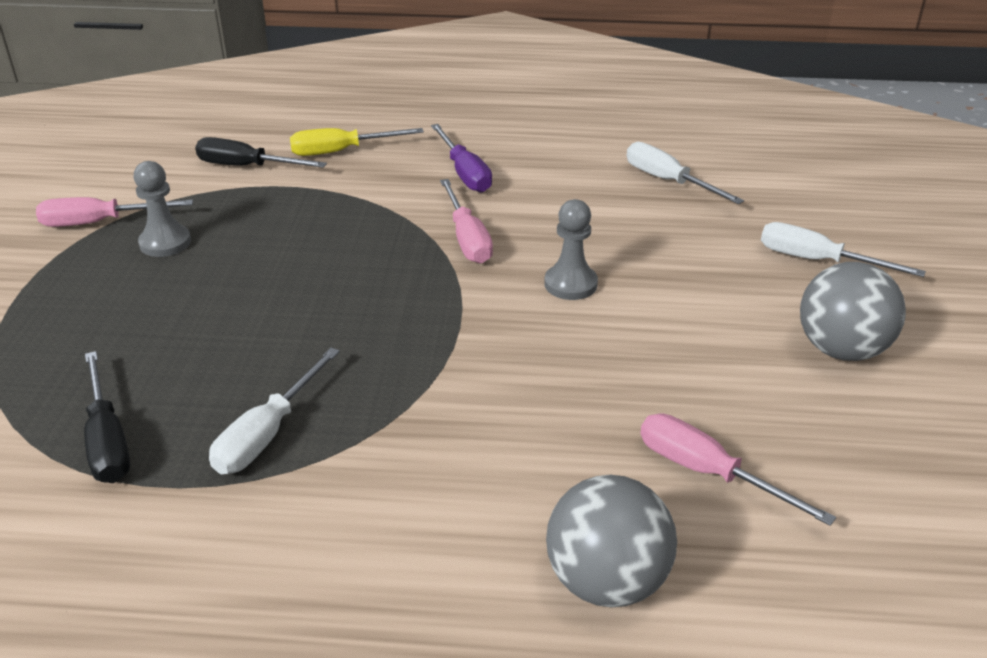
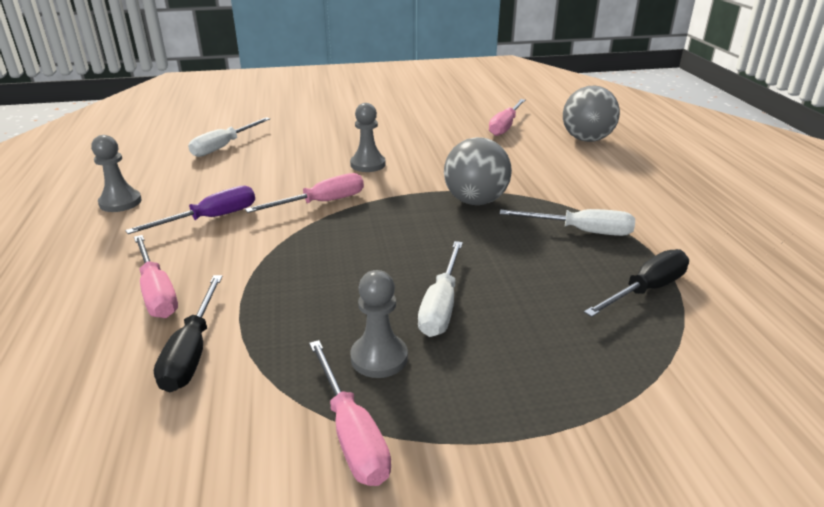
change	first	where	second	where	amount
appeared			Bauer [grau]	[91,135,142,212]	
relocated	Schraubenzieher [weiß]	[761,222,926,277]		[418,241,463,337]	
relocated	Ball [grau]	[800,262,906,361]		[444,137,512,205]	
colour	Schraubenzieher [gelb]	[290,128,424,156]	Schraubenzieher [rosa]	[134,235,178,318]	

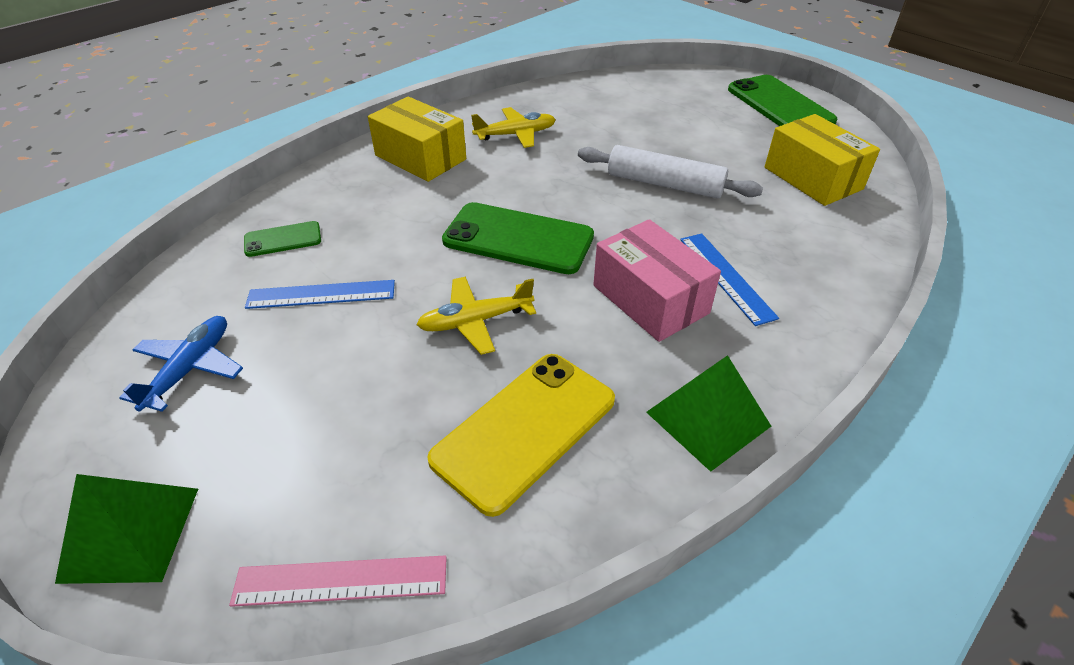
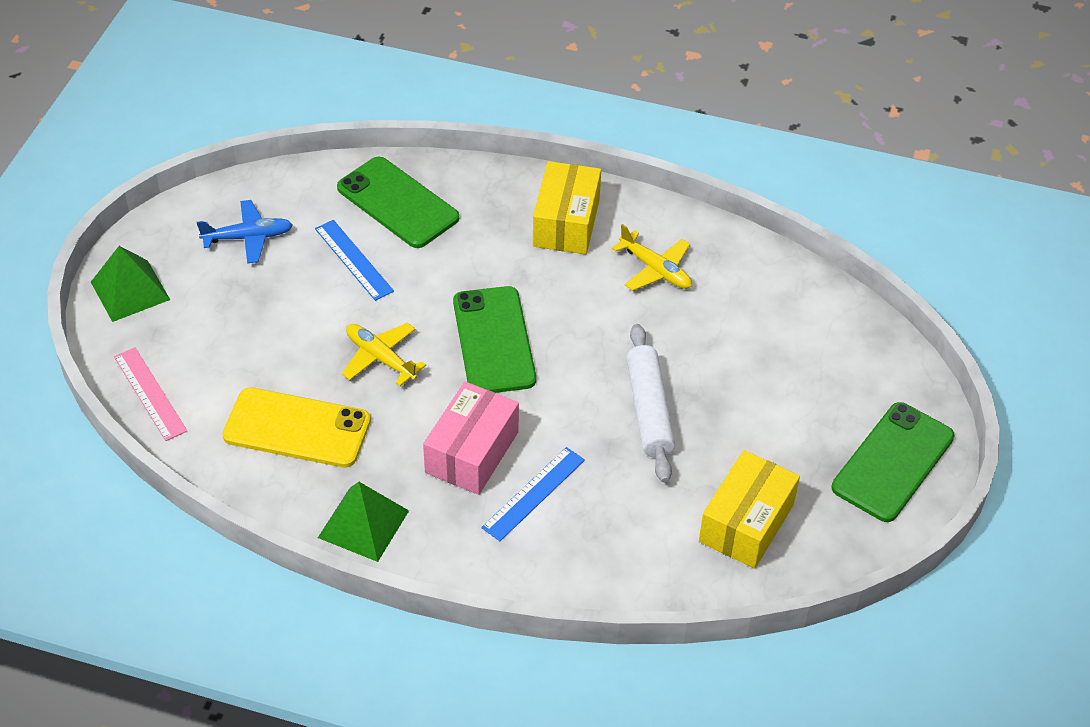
change	first	where	second	where	amount
size	Handy [grün]	[244,221,321,257]		[337,157,459,248]	x1.95

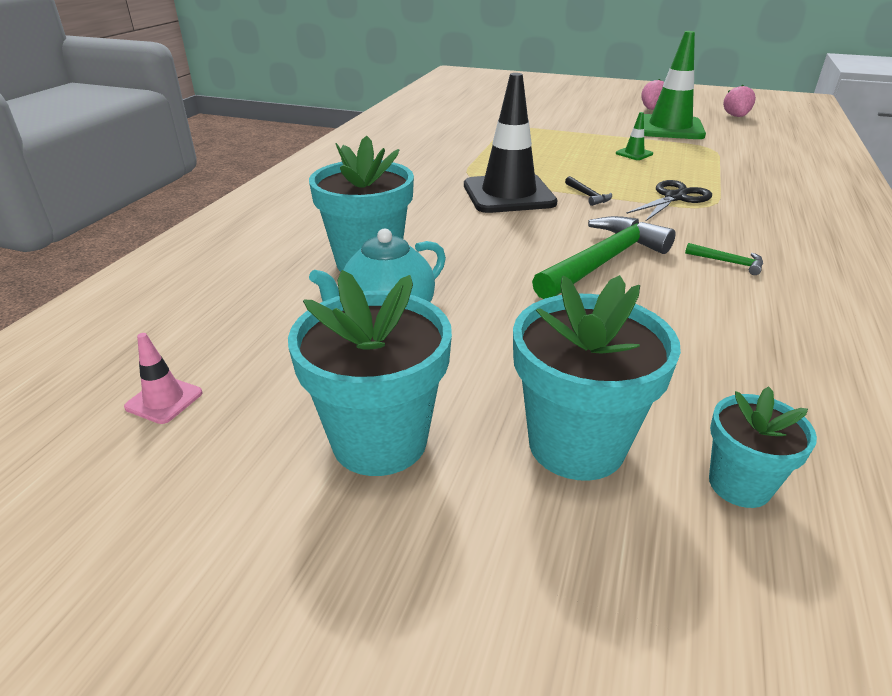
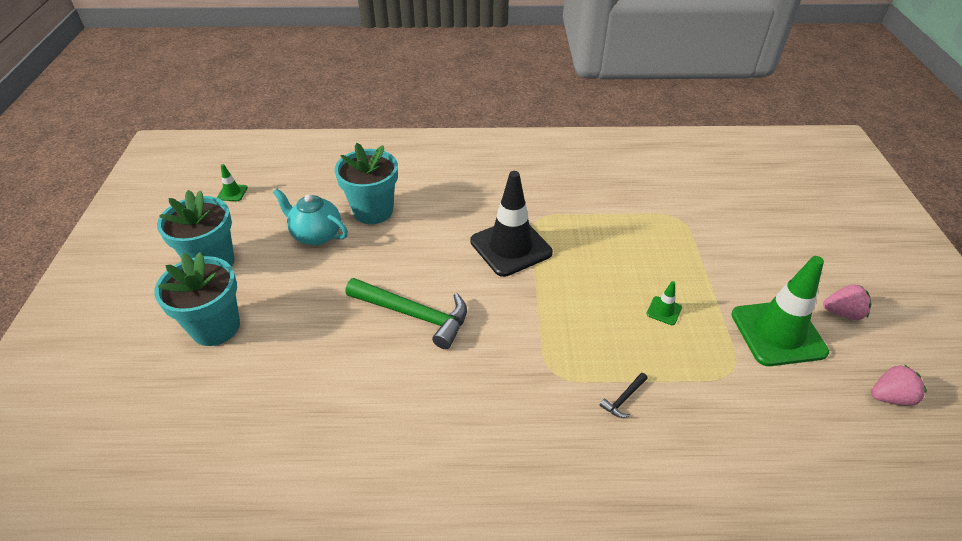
change	first	where	second	where	amount
missing	Schere [schwarz]	[626,180,712,222]			
missing	Hammer [grün]	[685,243,763,275]			
missing	Blumentopf [türkis]	[709,386,817,508]			
relocated	Hammer [schwarz]	[565,176,612,206]		[599,373,648,418]	
colour	Leitkegel [rosa]	[124,333,203,424]	Leitkegel [grün]	[217,164,248,201]	

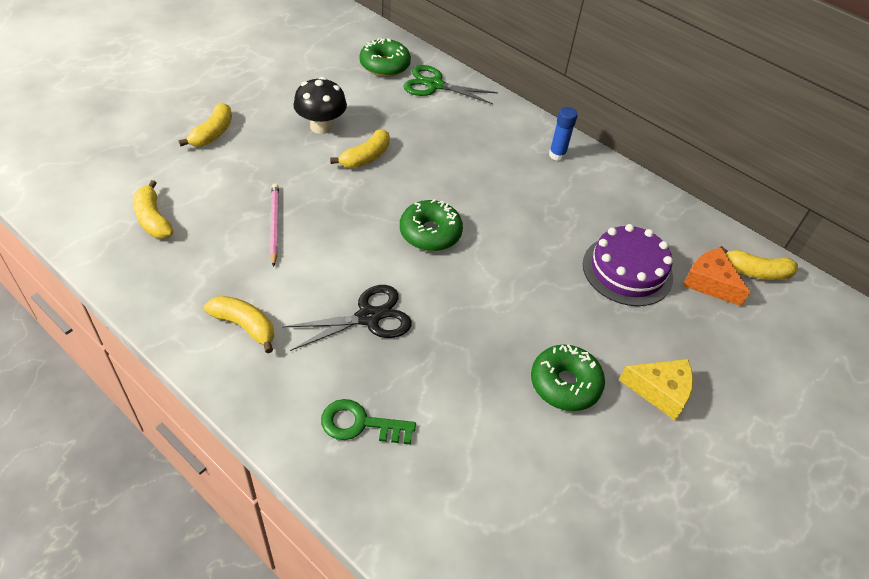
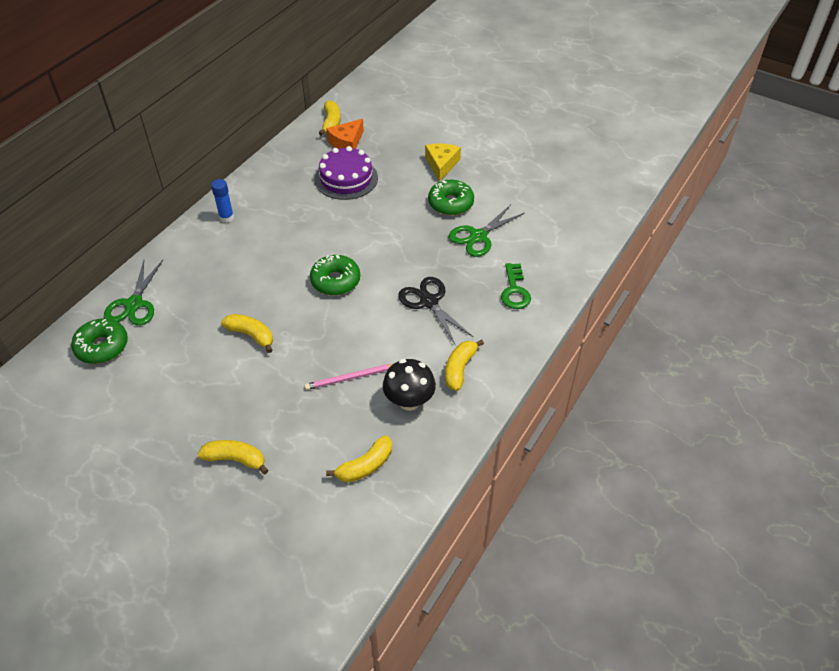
change	first	where	second	where	amount
appeared			Schere [grün]	[449,205,525,257]	
relocated	Pilz [schwarz]	[293,77,347,134]		[383,359,436,411]	

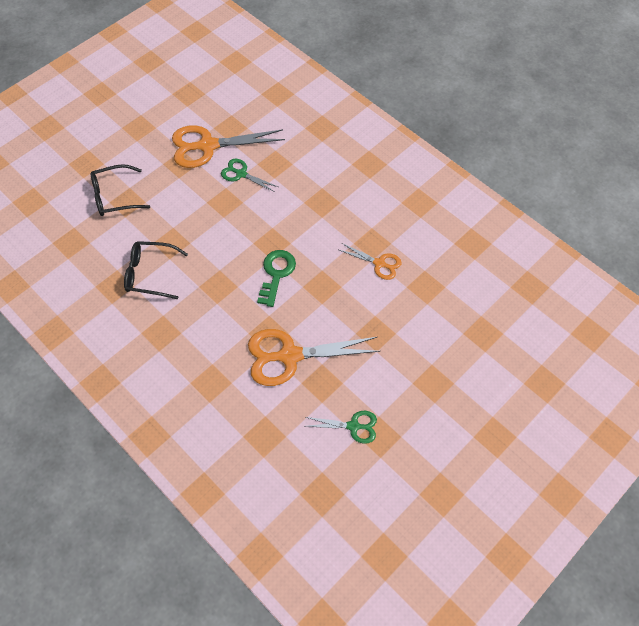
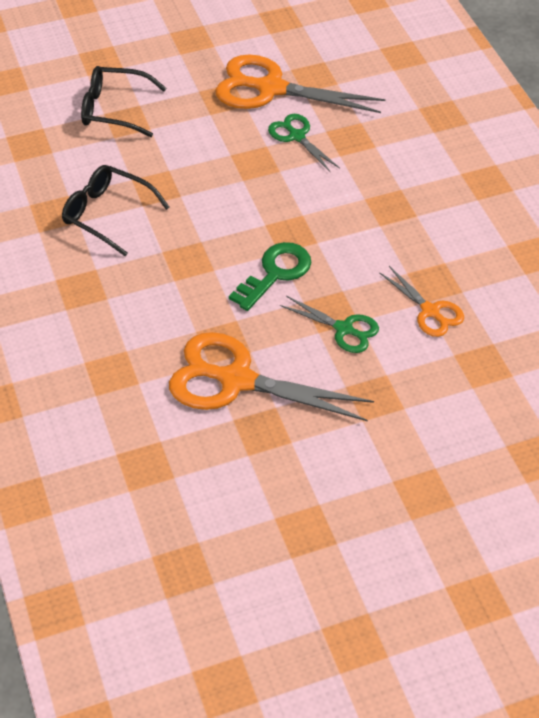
change	first	where	second	where	amount
relocated	Schere [grün]	[306,411,377,444]		[280,296,379,353]	

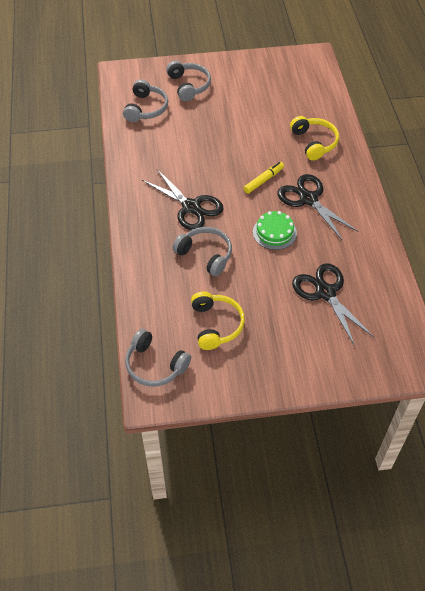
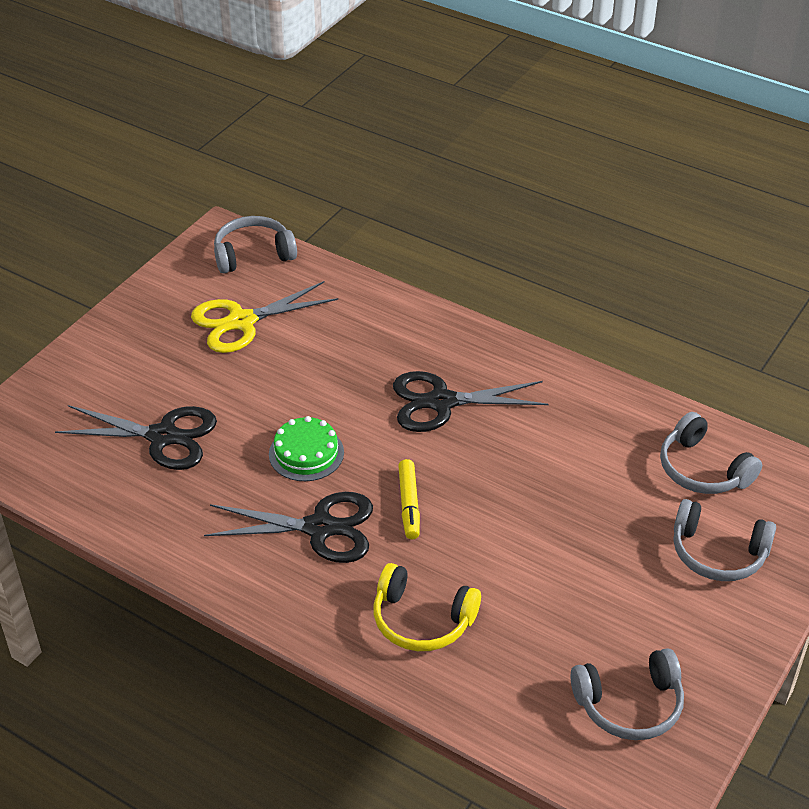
change	first	where	second	where	amount
relocated	Kopfhörer [grau]	[172,227,232,276]		[571,648,684,740]	
exchanged	Kopfhörer [gelb]	[191,291,245,350]	Schere [gelb]	[191,281,338,353]	

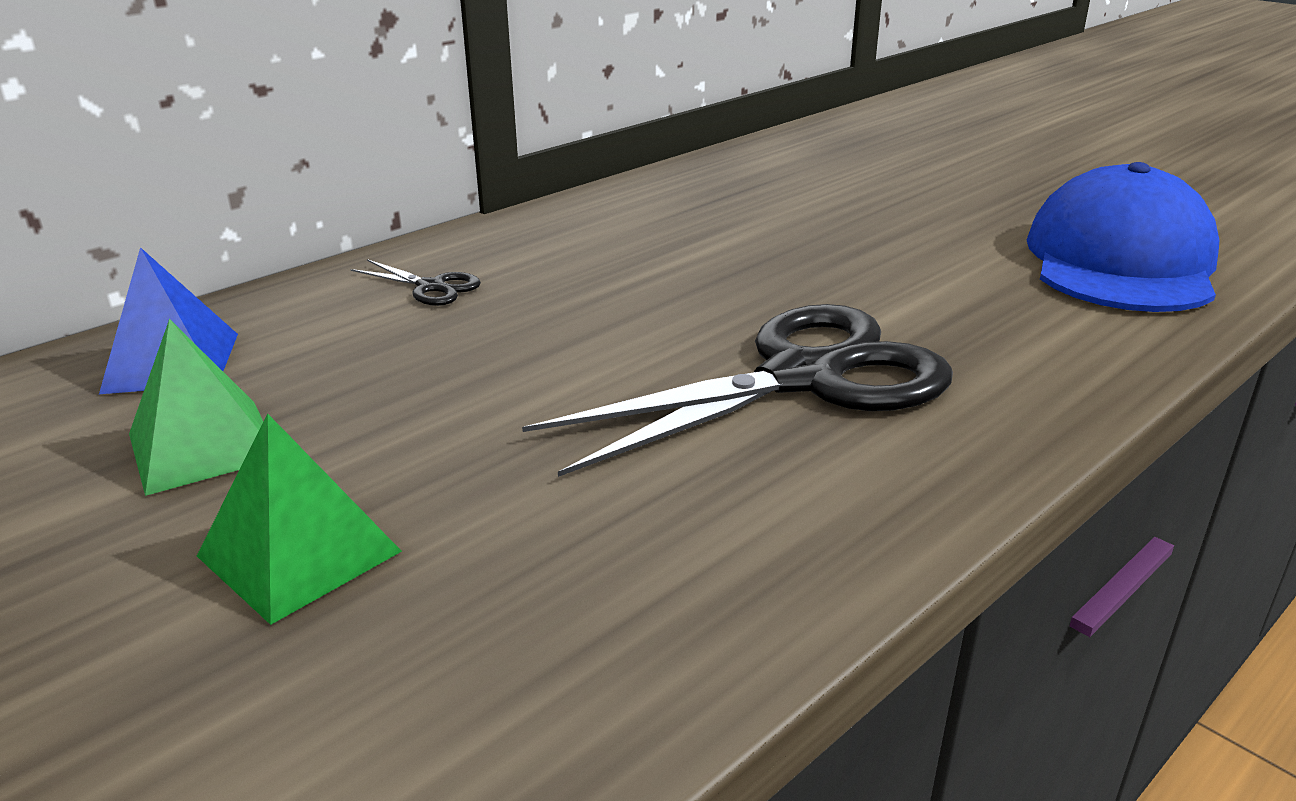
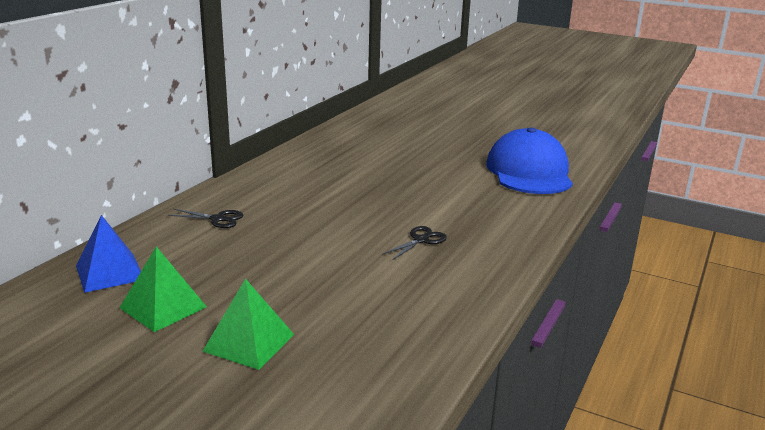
change	first	where	second	where	amount
size	Schere [schwarz]	[522,304,953,477]		[382,226,447,260]	x0.40

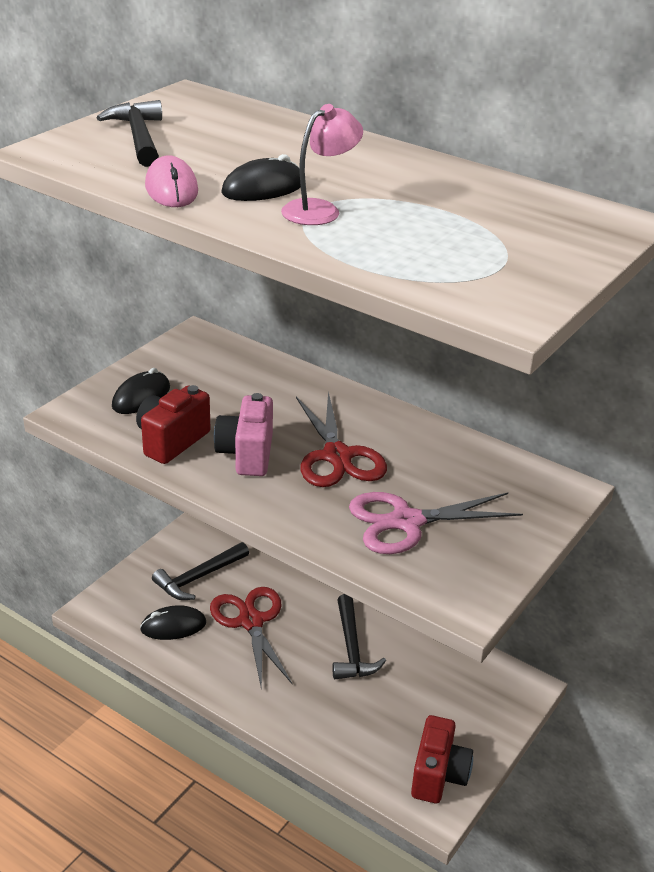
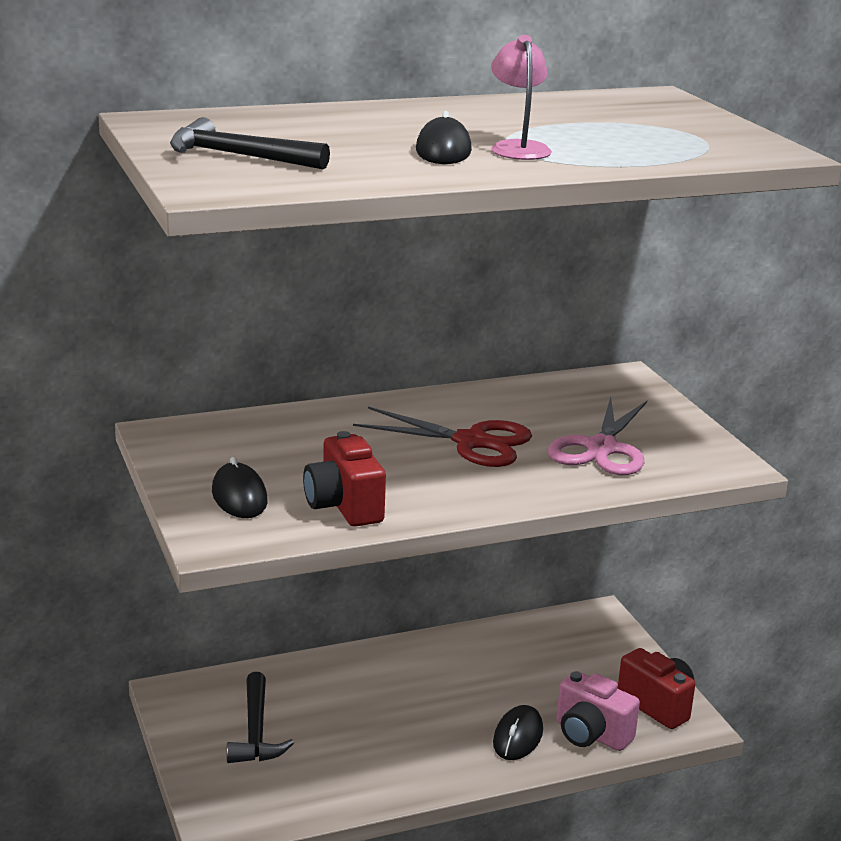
change	first	where	second	where	amount
missing	Computermaus [rosa]	[145,155,198,207]			
missing	Schere [rot]	[210,587,293,689]			
missing	Hammer [schwarz]	[332,594,386,679]			
relocated	Computermaus [schwarz]	[140,605,206,640]		[493,705,543,760]	
relocated	Kamera [rosa]	[214,393,273,476]		[557,671,640,751]	

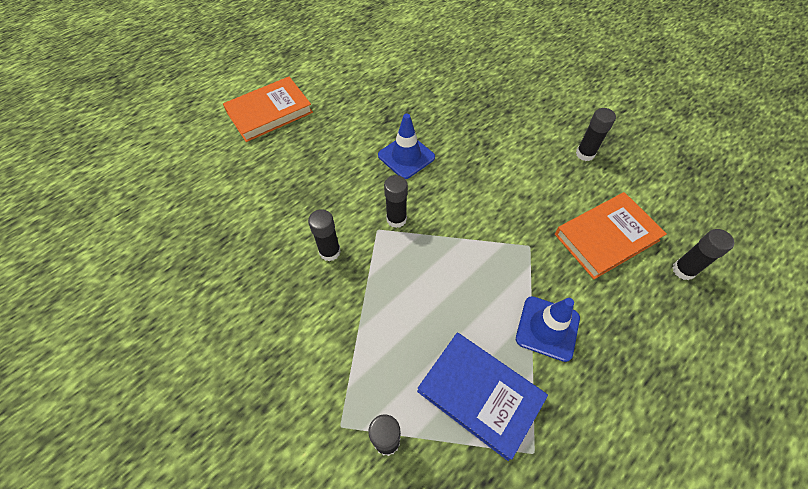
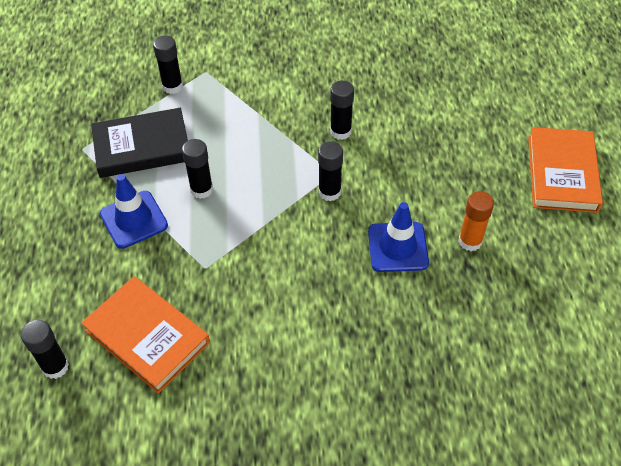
change	first	where	second	where	amount
appeared			Klebestift [orange]	[458,191,494,251]	
relocated	Klebestift [schwarz]	[576,108,616,161]		[182,139,213,199]	
colour	Buch [blau]	[417,333,548,461]	Buch [schwarz]	[91,108,188,178]	
spun	Buch [orange]	[555,192,667,279]		[81,276,210,394]	60 degrees counterclockwise

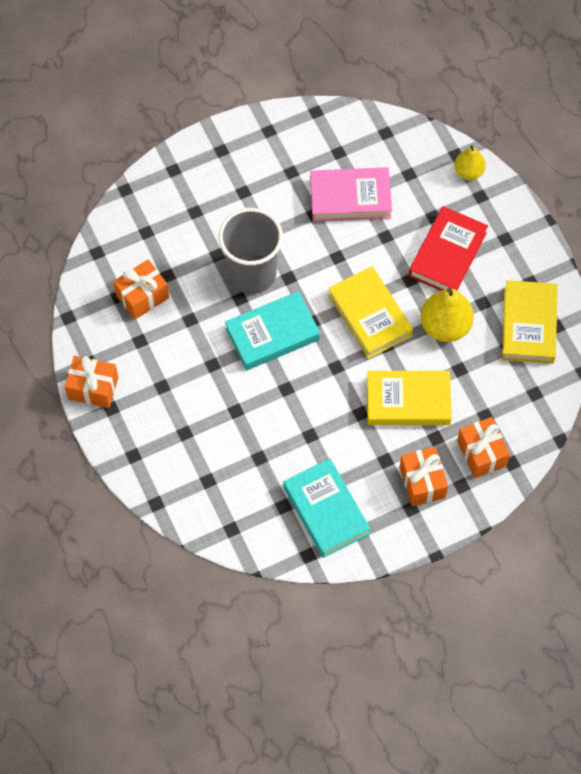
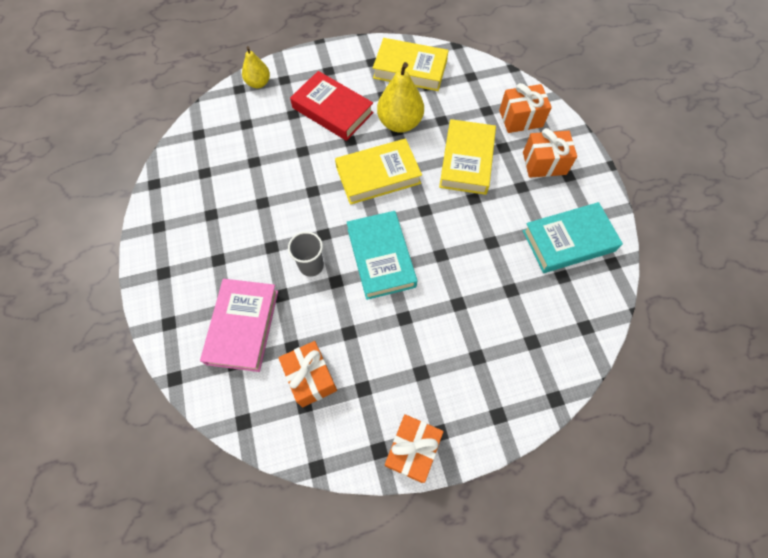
change	first	where	second	where	amount
relocated	Buch [rosa]	[310,167,392,222]		[200,279,278,372]	
size	Becher [grau]	[219,208,283,294]		[288,231,324,277]	x0.51

